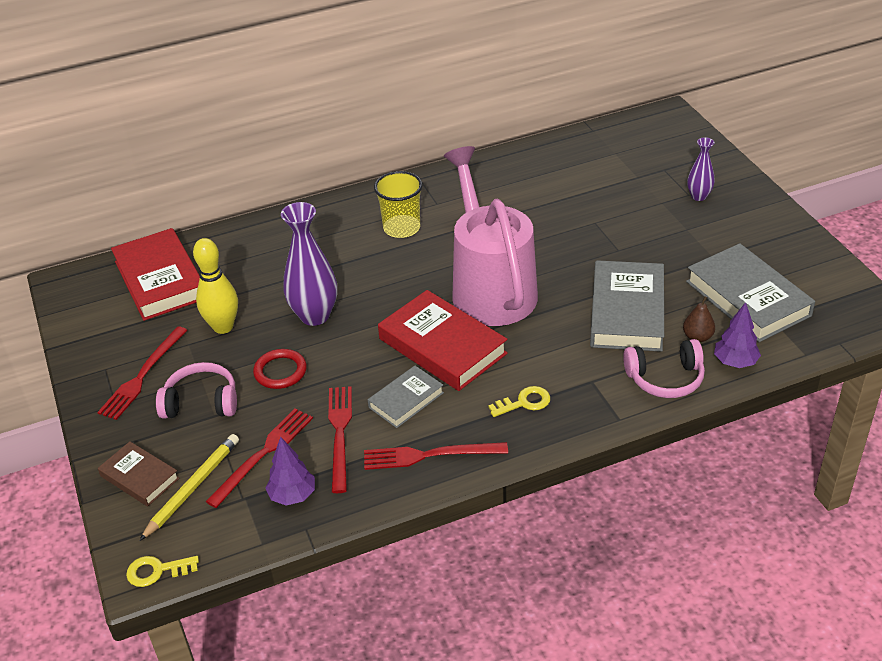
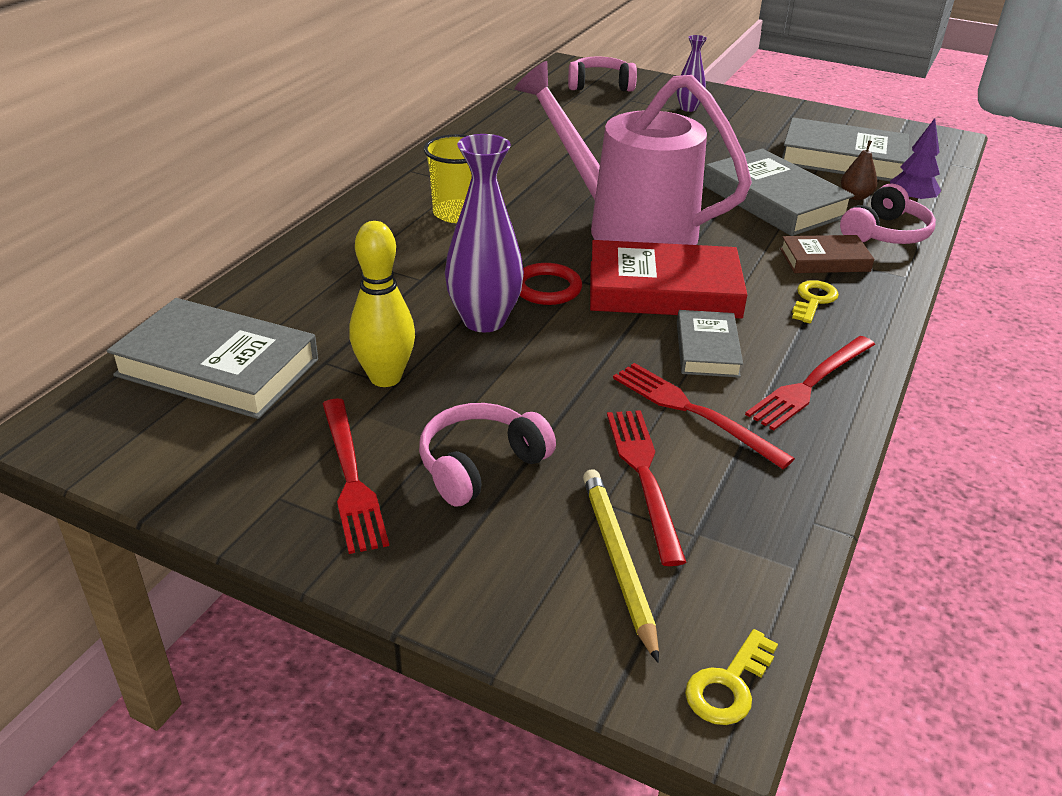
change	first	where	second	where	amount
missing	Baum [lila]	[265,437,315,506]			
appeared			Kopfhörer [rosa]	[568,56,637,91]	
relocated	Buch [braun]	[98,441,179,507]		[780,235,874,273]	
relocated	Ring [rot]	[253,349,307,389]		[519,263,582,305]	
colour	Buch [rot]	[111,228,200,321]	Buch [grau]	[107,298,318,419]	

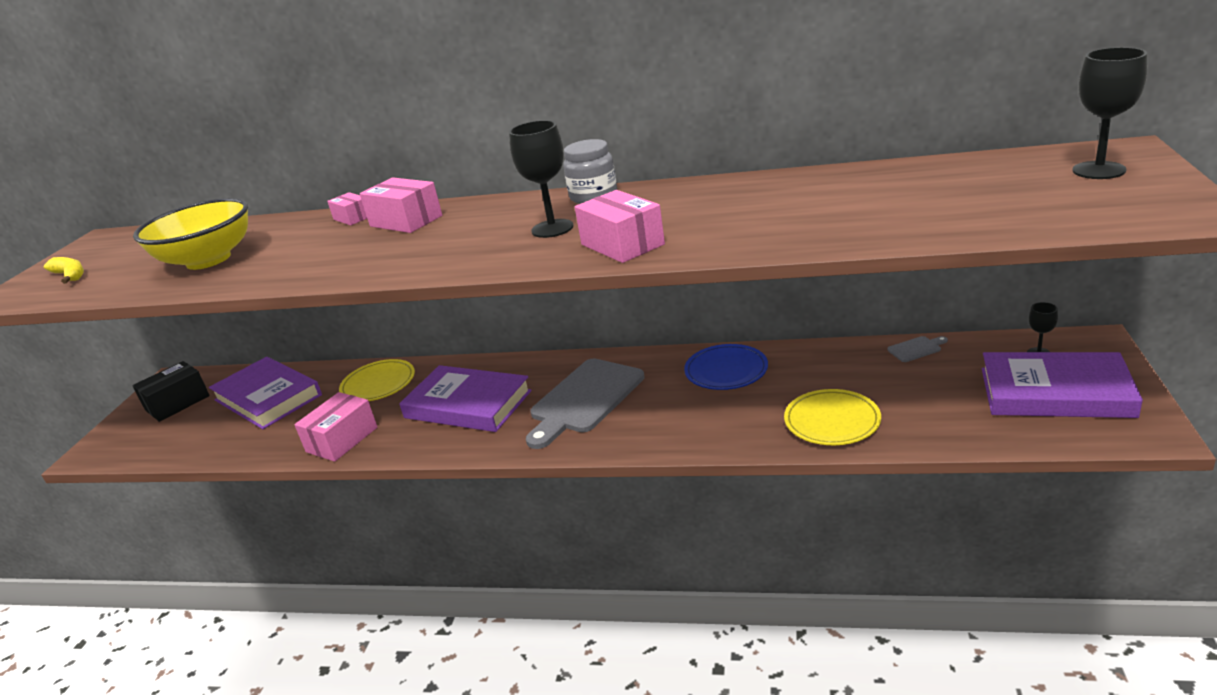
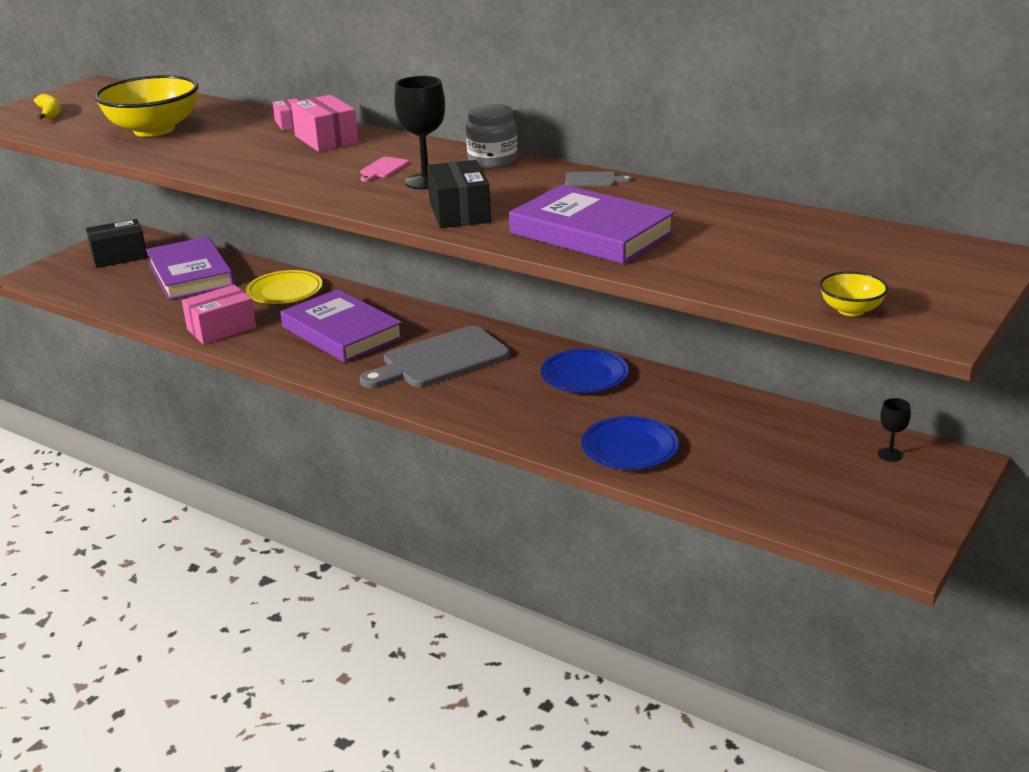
change	first	where	second	where	amount
missing	Kelch [schwarz]	[1072,47,1147,179]			
appeared			Schneidebrett [rosa]	[360,157,409,182]	
appeared			Schüssel [gelb]	[819,271,888,316]	
relocated	Schneidebrett [grau]	[887,336,948,362]		[565,172,632,186]	
relocated	Buch [lila]	[982,352,1143,418]		[509,184,675,264]	
colour	Schachtel [rosa]	[575,190,665,263]	Schachtel [schwarz]	[427,160,491,228]	
colour	Teller [gelb]	[784,389,881,445]	Teller [blau]	[581,416,679,470]	

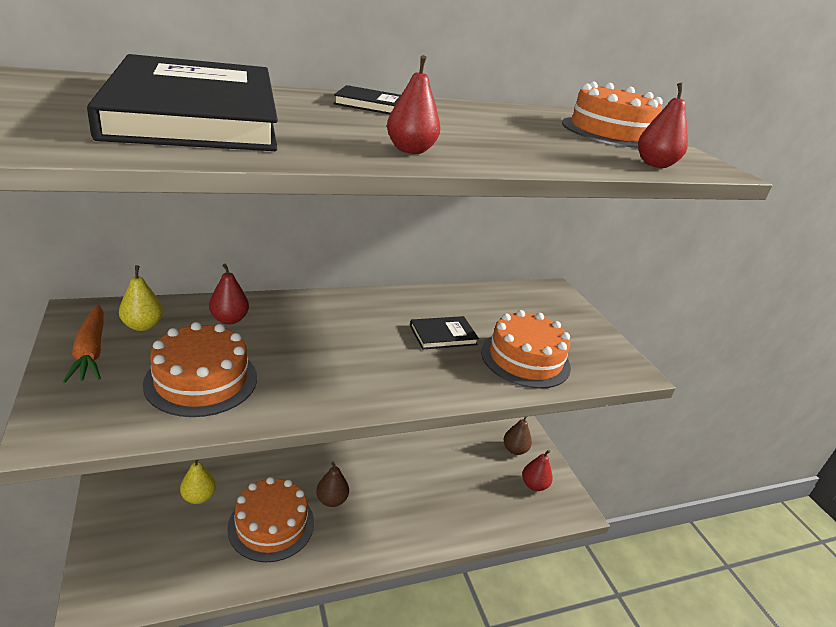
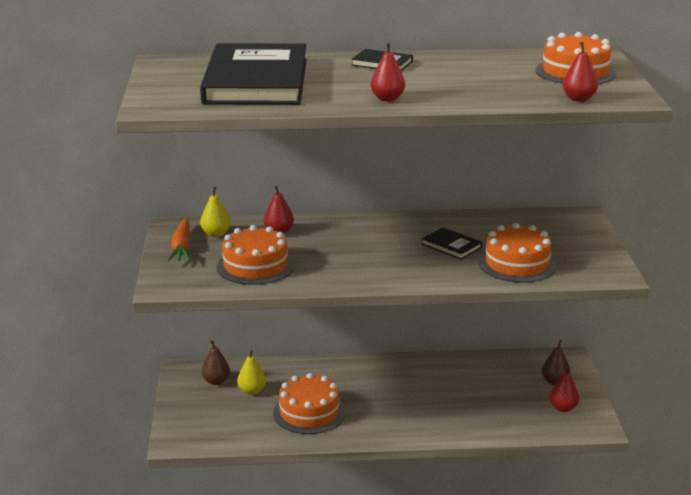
change	first	where	second	where	amount
relocated	Birne [braun]	[316,461,349,507]		[201,340,230,385]	
spun	Buch [schwarz]	[410,316,479,349]		[421,227,483,260]	45 degrees clockwise

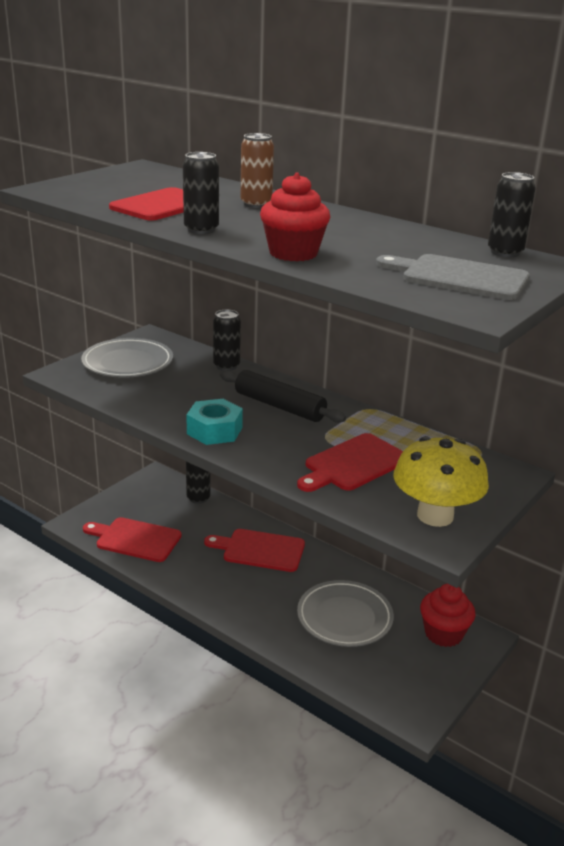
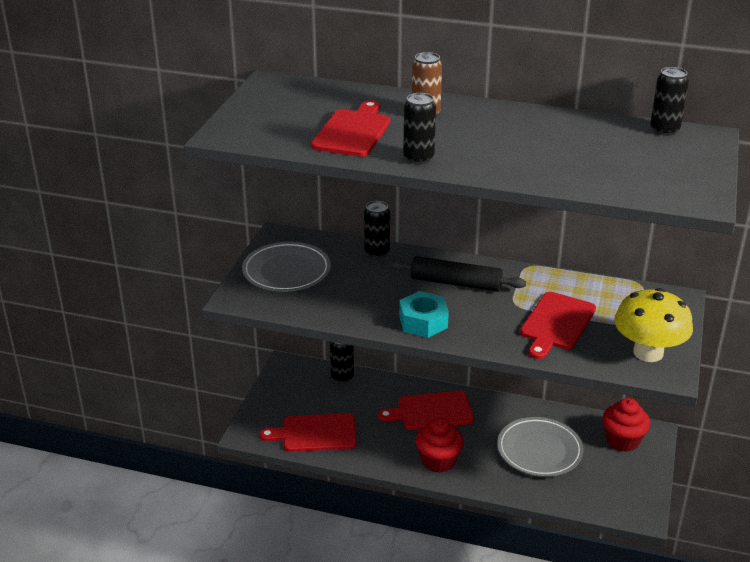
change	first	where	second	where	amount
missing	Schneidebrett [grau]	[376,254,530,300]			
relocated	Muffin [rot]	[260,173,330,261]		[416,418,464,473]	

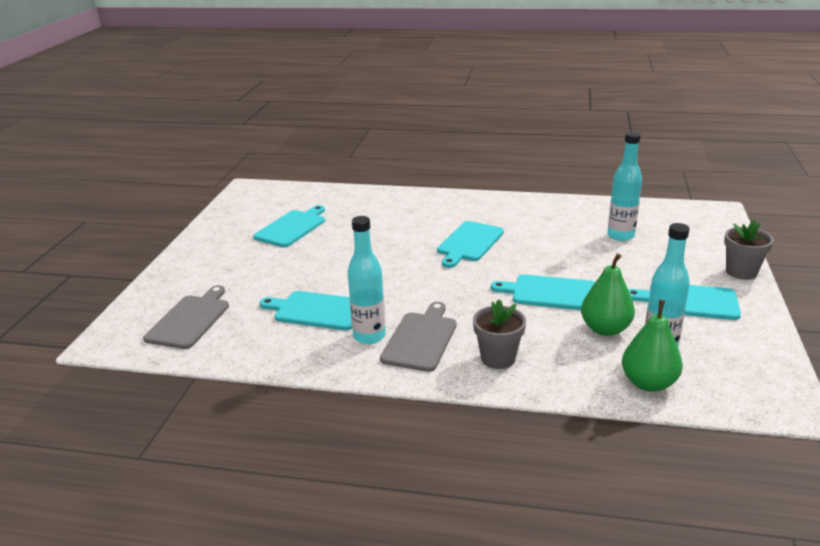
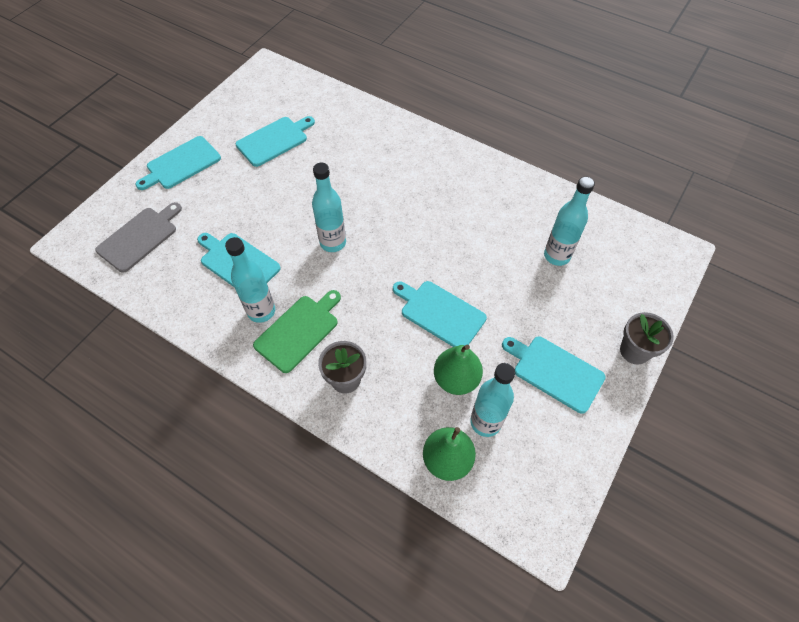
change	first	where	second	where	amount
appeared			Flasche [türkis]	[312,163,346,252]	
relocated	Schneidebrett [türkis]	[437,221,504,268]		[135,136,221,190]	
colour	Schneidebrett [grau]	[380,302,457,372]	Schneidebrett [grün]	[253,290,341,373]	

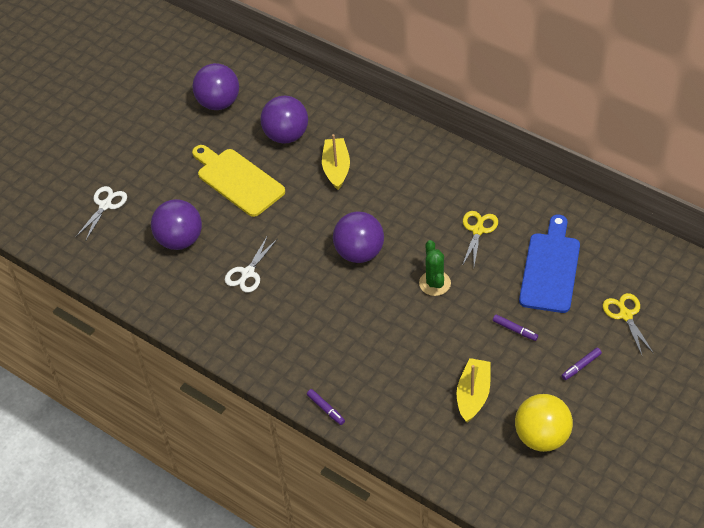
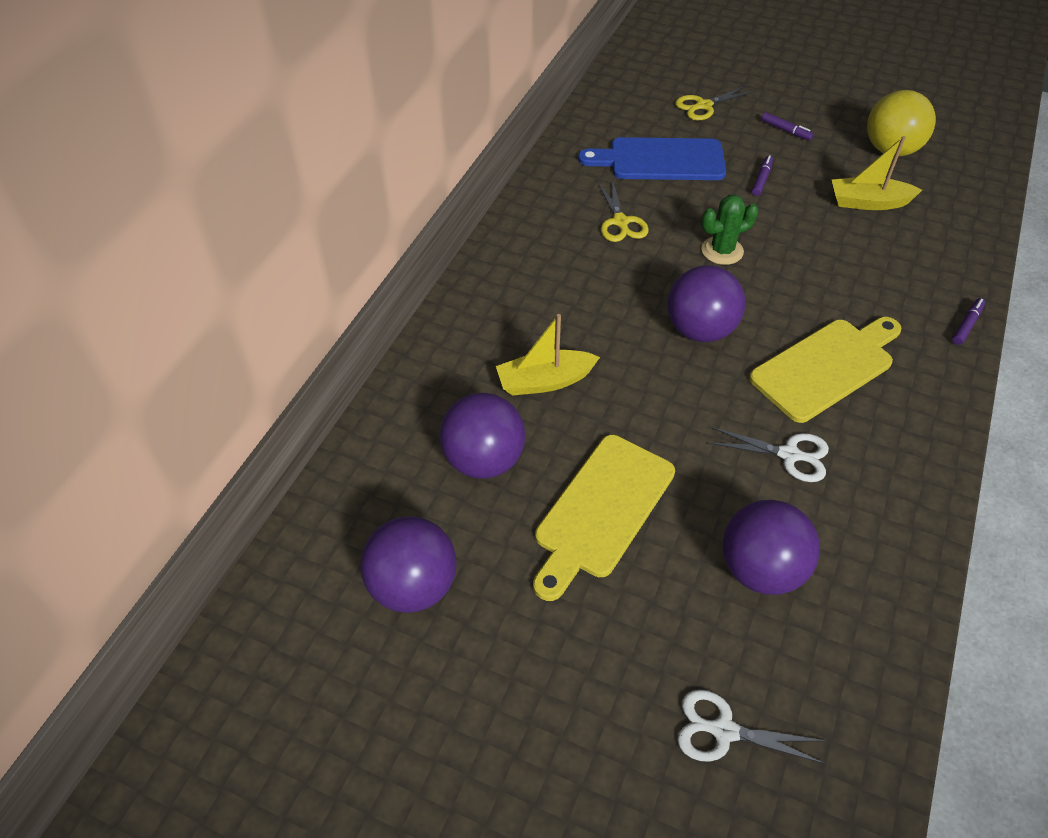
change	first	where	second	where	amount
appeared			Schneidebrett [gelb]	[749,317,901,423]	
spun	Schere [gelb]	[462,211,498,266]		[598,180,649,242]	105 degrees counterclockwise

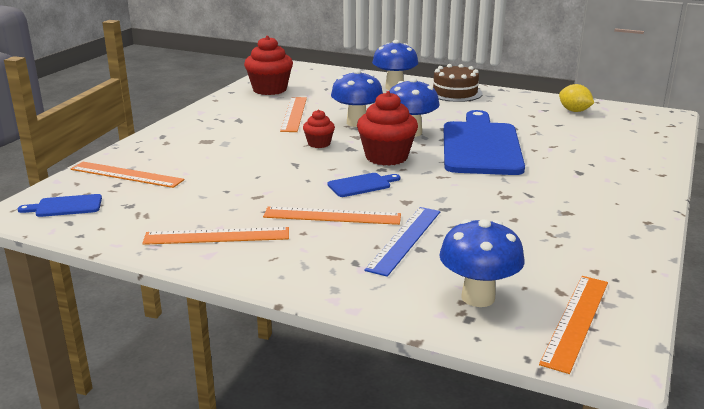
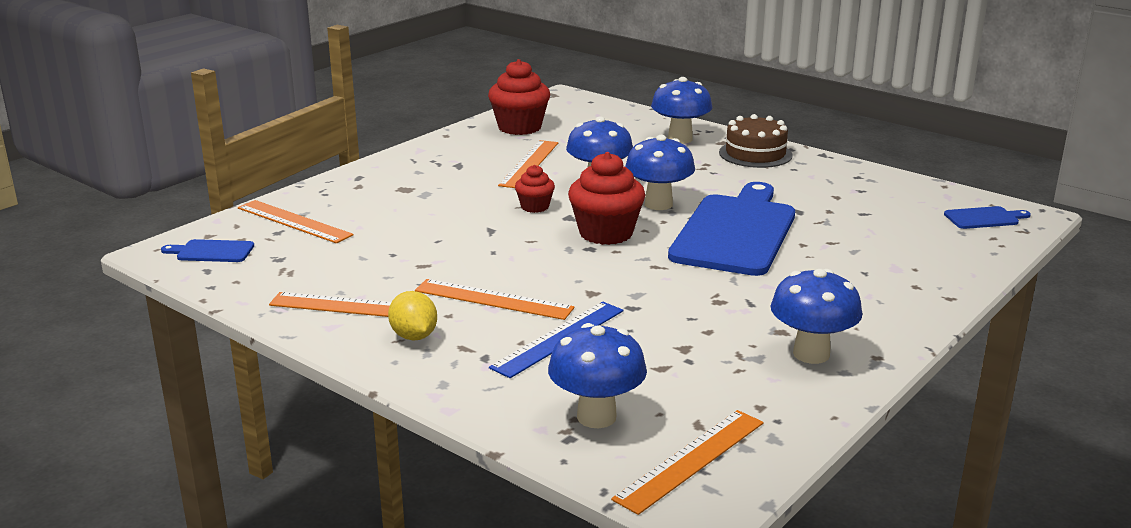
change	first	where	second	where	amount
appeared			Pilz [blau]	[771,269,862,364]	
relocated	Schneidebrett [blau]	[328,173,400,197]		[944,206,1031,229]	
relocated	Zitrone [gelb]	[559,84,594,112]		[388,291,437,340]	

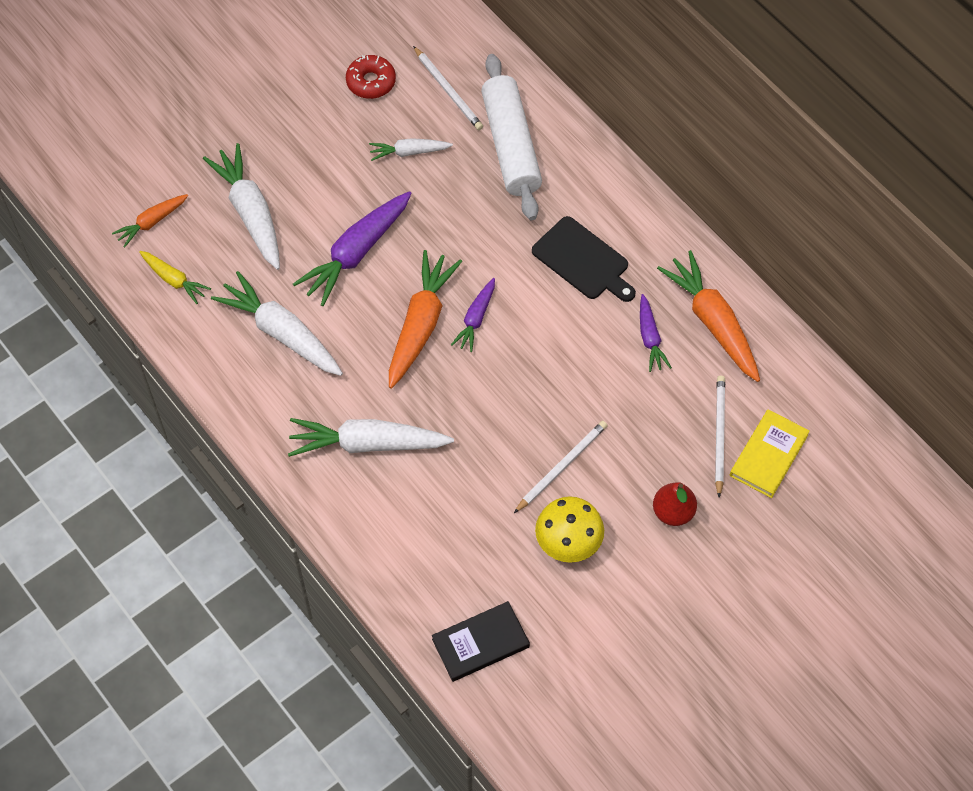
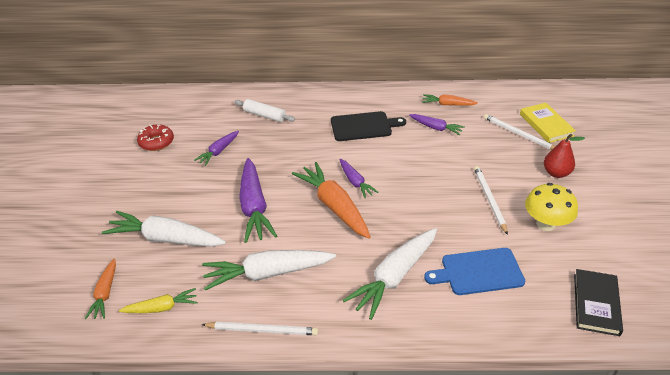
change	first	where	second	where	amount
appeared			Schneidebrett [blau]	[424,248,525,295]	
relocated	Bleistift [weiß]	[413,46,483,130]		[201,322,318,335]	
colour	Karotte [weiß]	[369,138,453,161]	Karotte [lila]	[194,131,239,166]	
size	Nudelholz [weiß]	[481,54,542,220]		[235,99,295,122]	x0.53
size	Karotte [orange]	[657,250,760,382]		[422,94,478,106]	x0.55

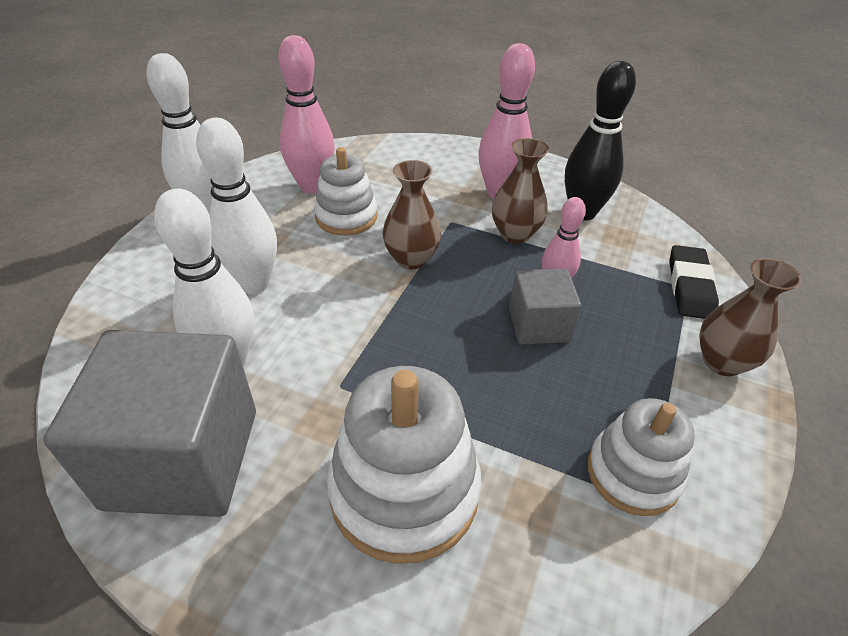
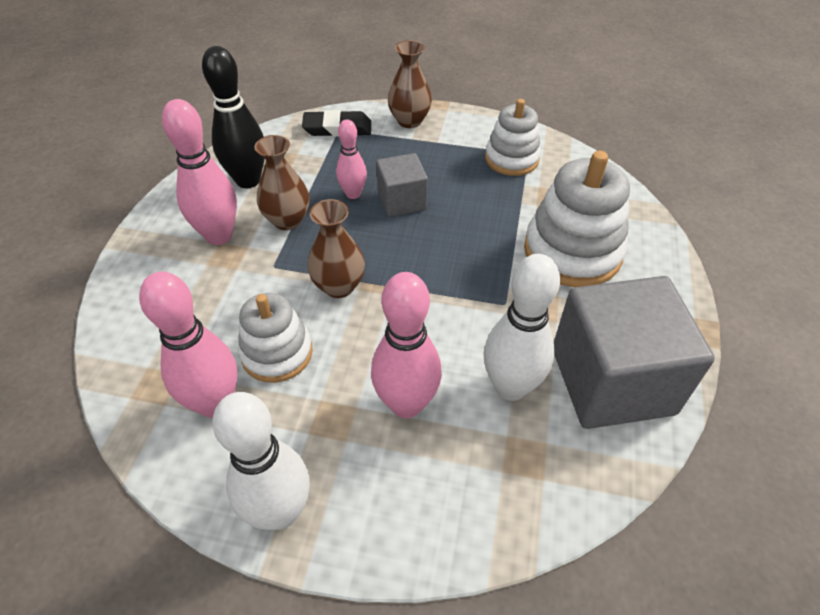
change	first	where	second	where	amount
colour	Bowlingkegel [weiß]	[196,118,277,294]	Bowlingkegel [rosa]	[371,272,442,418]	

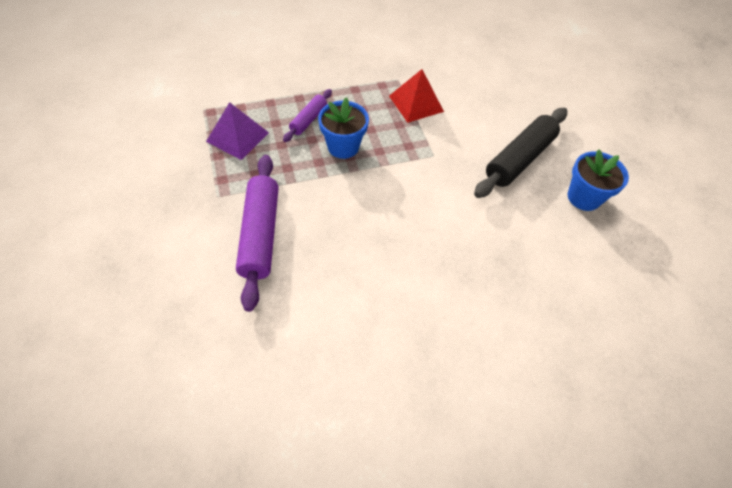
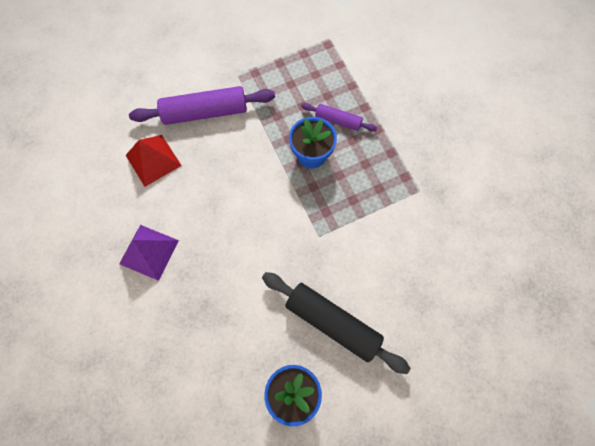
change	first	where	second	where	amount
relocated	Pyramide [lila]	[206,102,269,160]		[119,225,179,281]	
relocated	Pyramide [rot]	[389,69,444,123]		[126,135,182,187]	

